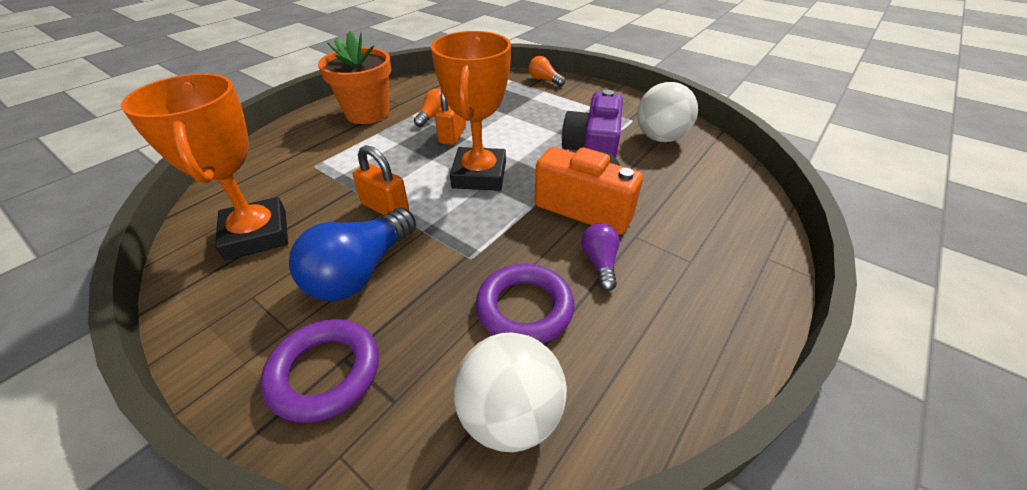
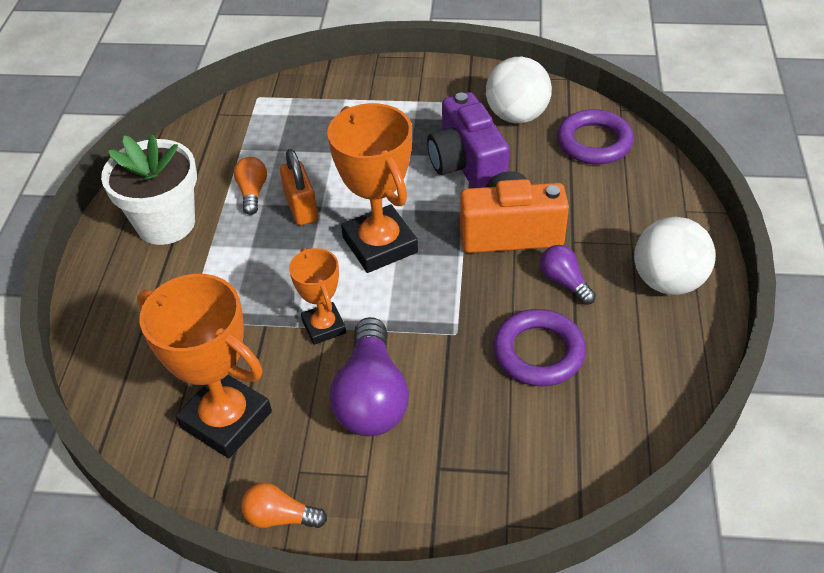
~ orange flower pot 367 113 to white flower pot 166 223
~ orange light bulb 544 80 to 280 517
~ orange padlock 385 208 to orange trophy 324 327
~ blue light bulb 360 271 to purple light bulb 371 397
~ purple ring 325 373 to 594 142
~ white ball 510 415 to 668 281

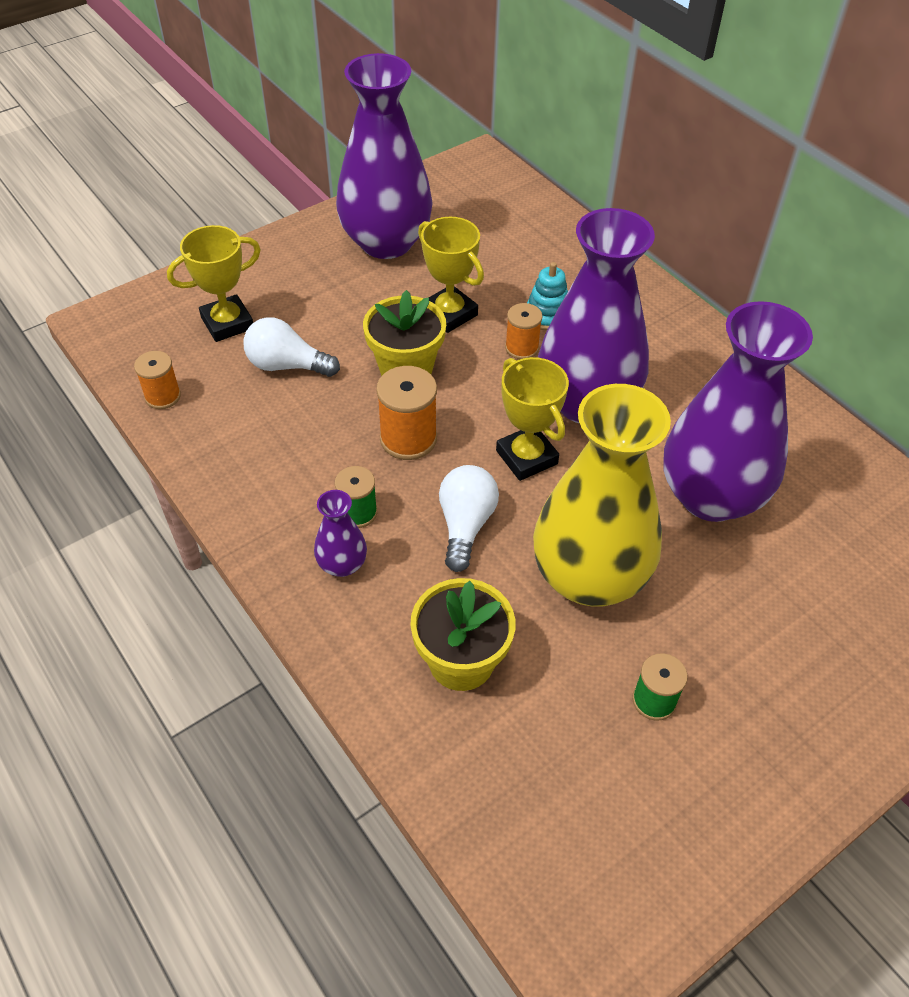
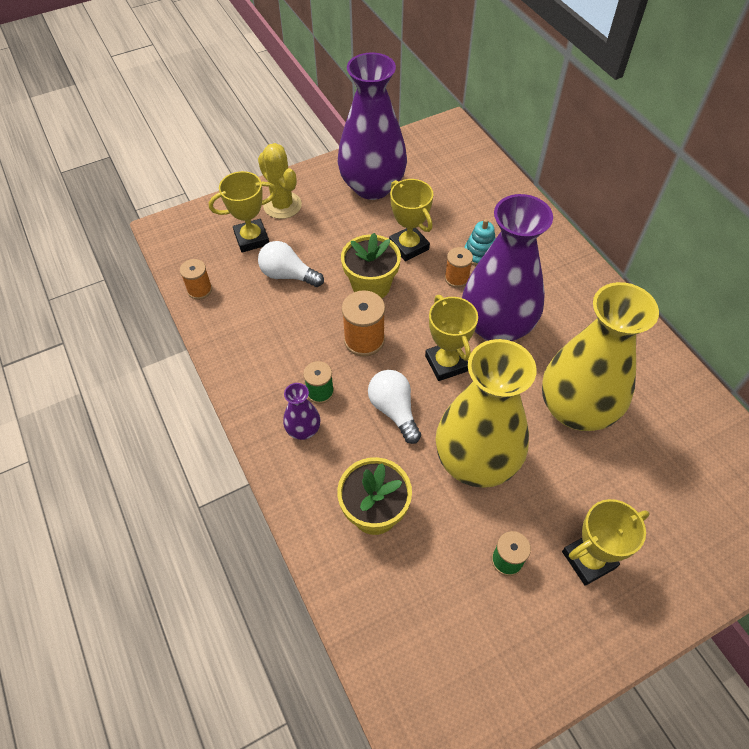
~ purple vase 711 496 to yellow vase 576 409
~ white light bulb 465 525 = 394 410 45 degrees counterclockwise
+ yellow cactus 282 205
+ yellow trophy 588 559

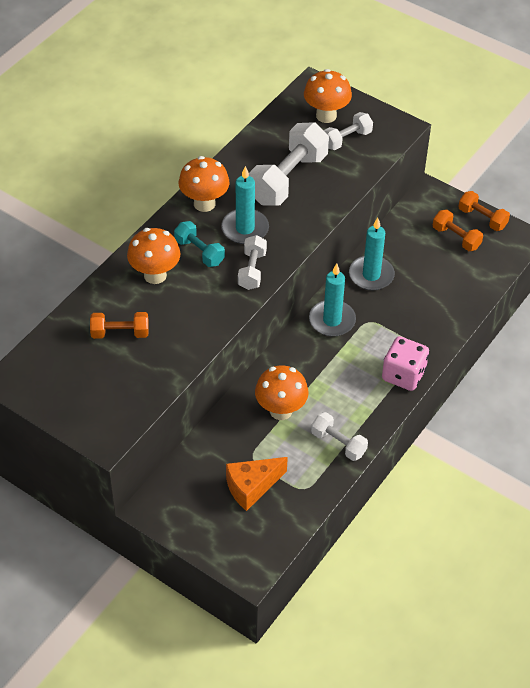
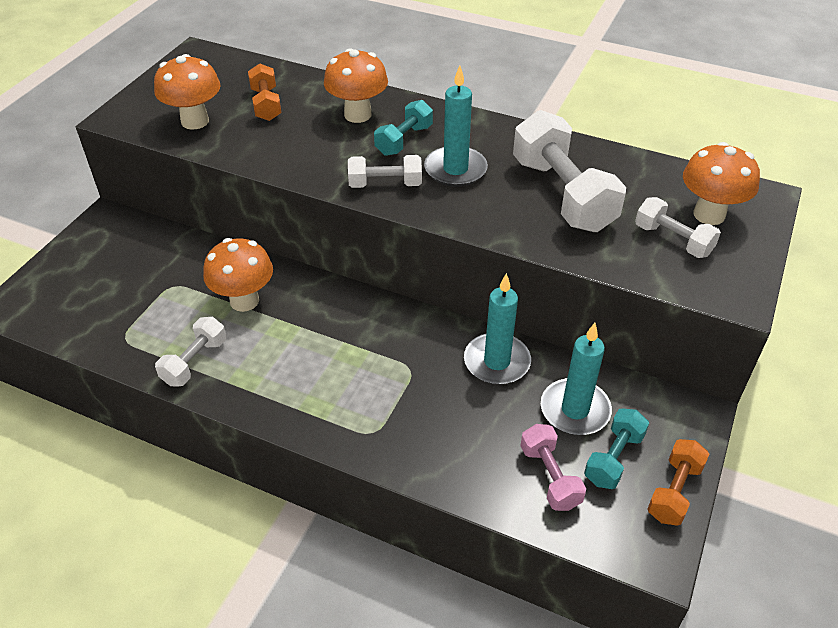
~ white dumbbell 288 179 = 562 194 45 degrees clockwise
~ orange mushroom 204 203 to 195 121
~ orange dumbbell 456 238 to turquoise dumbbell 613 458
~ turquoise candle 332 320 to 575 410
- pink dice 403 375
- orange cheese 251 487
+ pink dumbbell 550 477

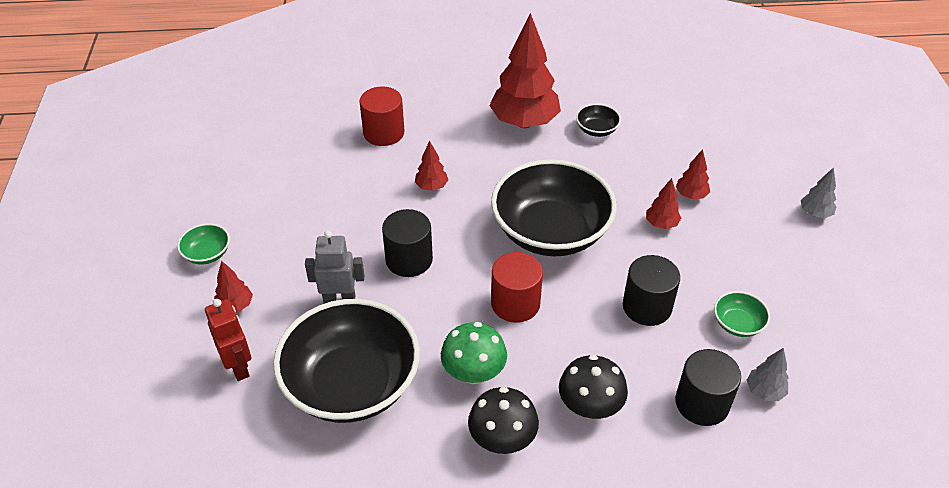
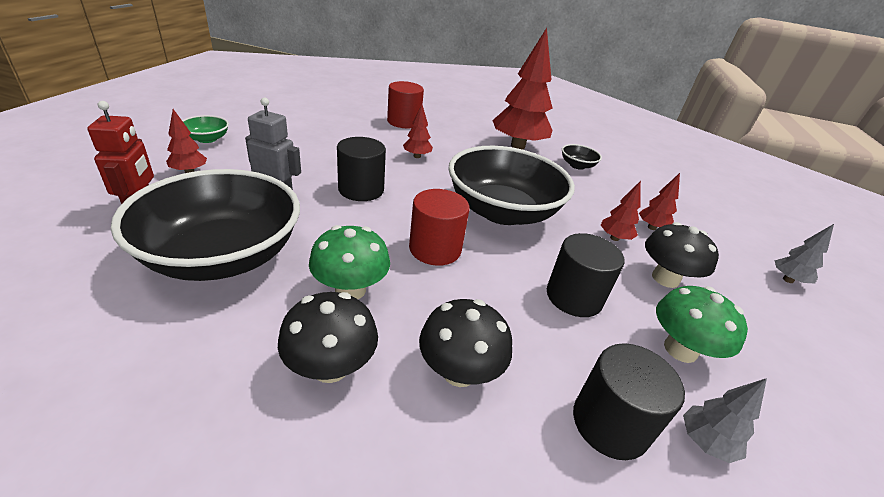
~ green bowl 737 324 to green mushroom 680 349
+ black mushroom 665 278

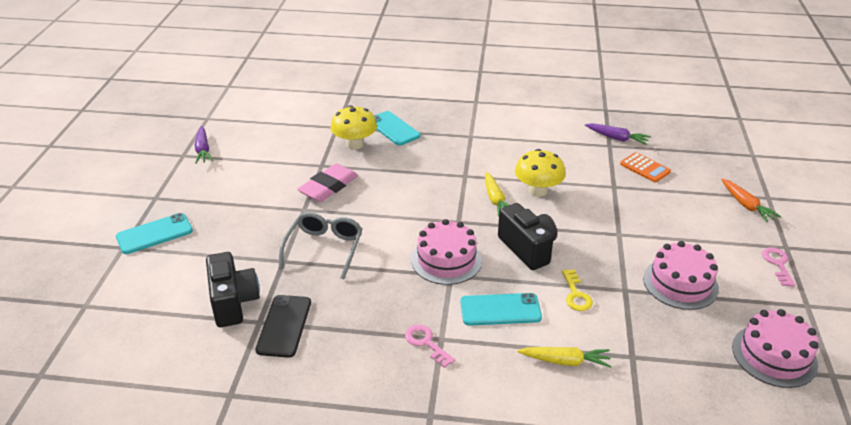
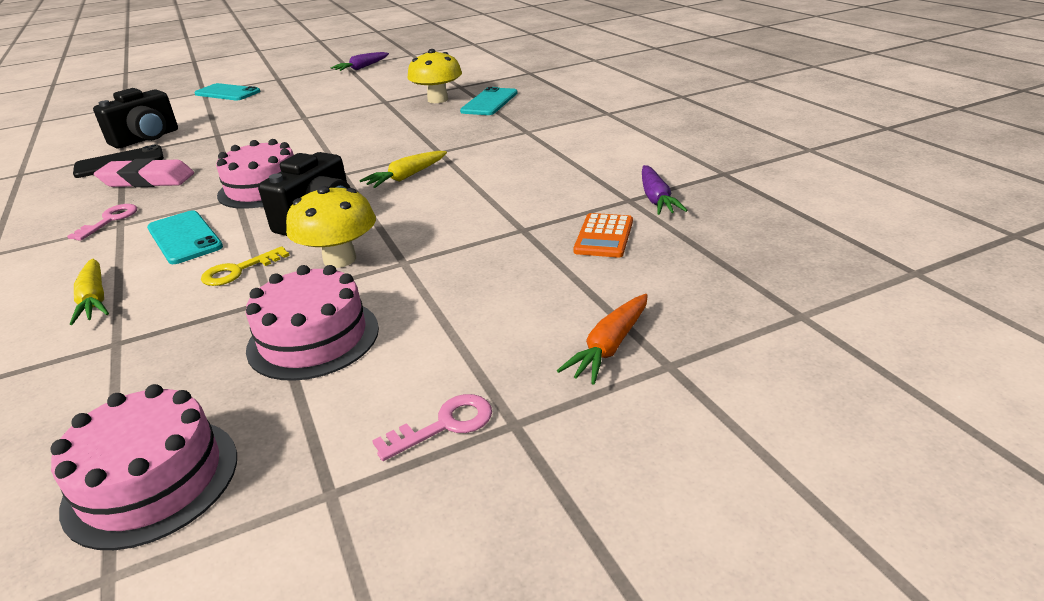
~ yellow mushroom 538 191 to 340 259
~ pink eraser 328 187 to 147 180
- grey glasses 324 248

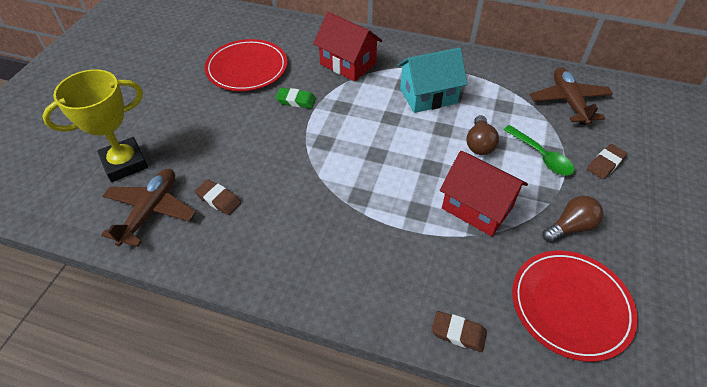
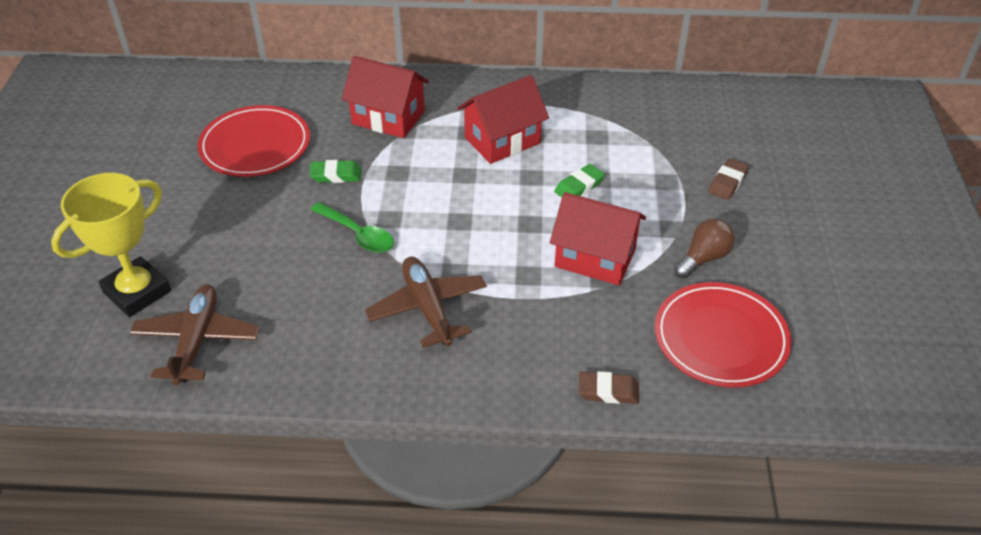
~ turquoise house 428 96 to red house 502 140
~ brown plane 569 102 to 428 308
~ brown light bulb 479 144 to green eraser 579 186
~ green spoon 541 156 to 358 234
- brown eraser 218 199

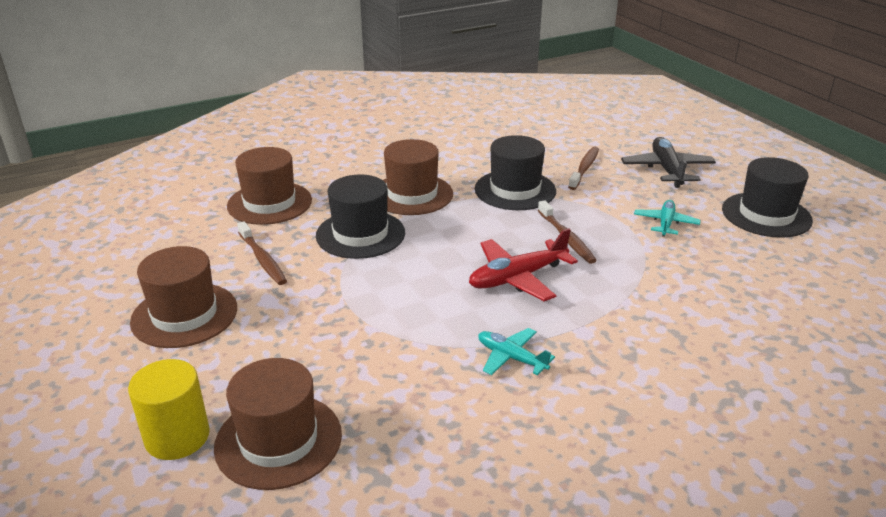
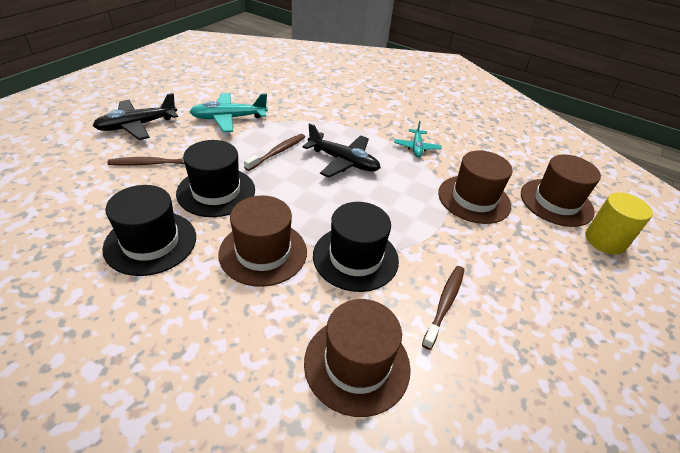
~ black hat 766 215 to 150 242
~ turquoise plane 665 223 = 229 118 x1.60
~ red plane 517 278 to black plane 343 161
~ brown hat 184 315 to 474 199

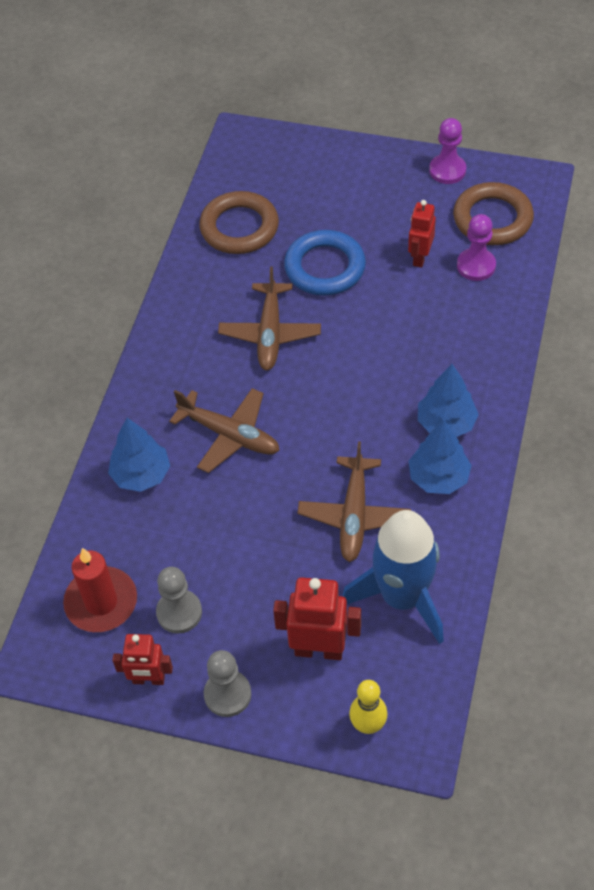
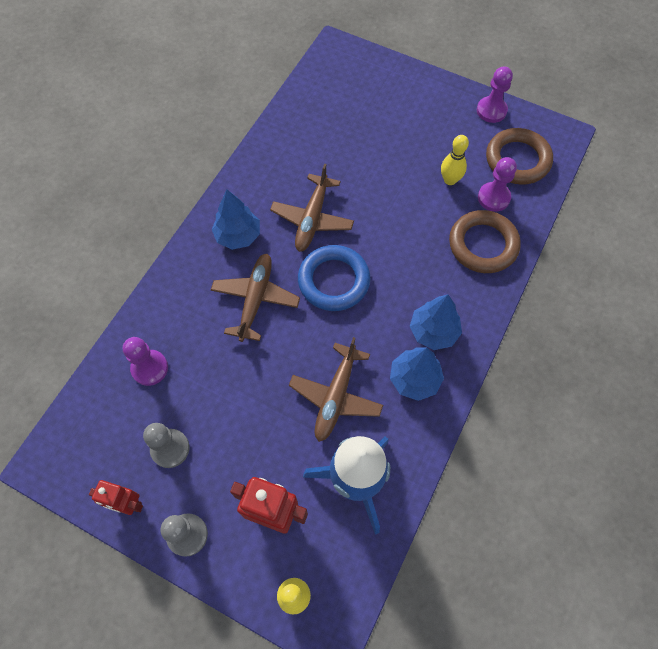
~ brown ring 239 227 to 483 245
~ red robot 420 257 to yellow bowling pin 450 180
~ blue ring 325 267 to 333 281
~ brown plane 229 435 = 255 299 120 degrees counterclockwise
~ blue tree 141 475 to 238 236
- red candle 101 602
+ purple pawn 150 368

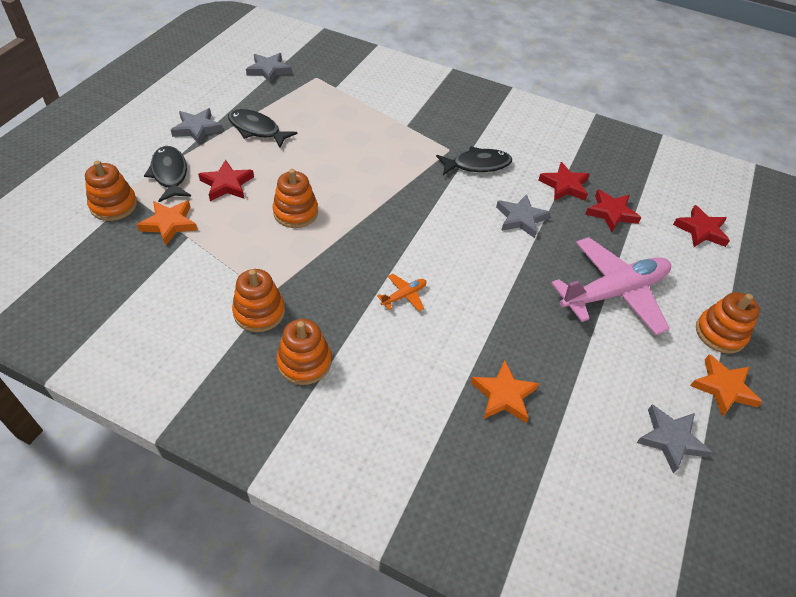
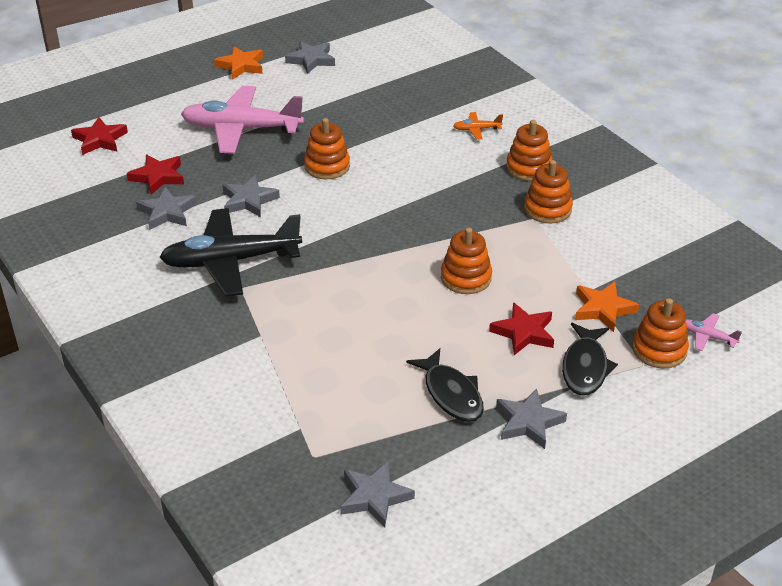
~ black fish 477 165 to black plane 230 261
~ red star 564 185 to grey star 167 212
~ orange plane 404 295 to 476 129
~ orange stacking toy 720 333 to 327 166
- orange star 503 395
+ pink plane 707 336

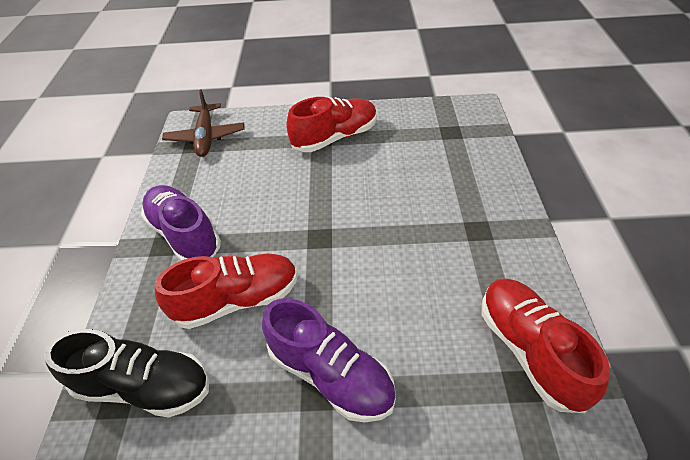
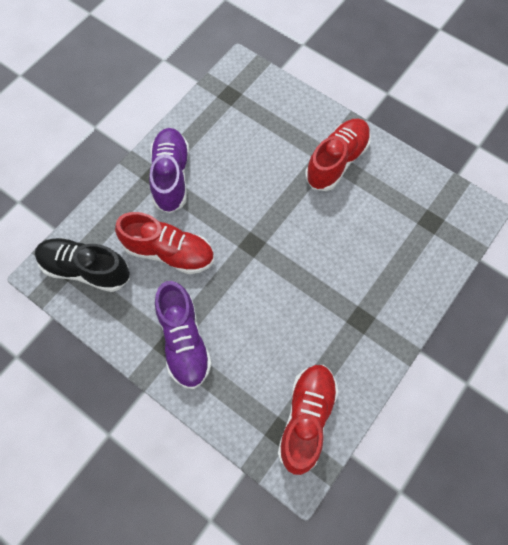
- brown plane 206 137
~ red shoe 335 137 = 336 161 60 degrees counterclockwise
~ black shoe 144 386 = 86 269 150 degrees clockwise

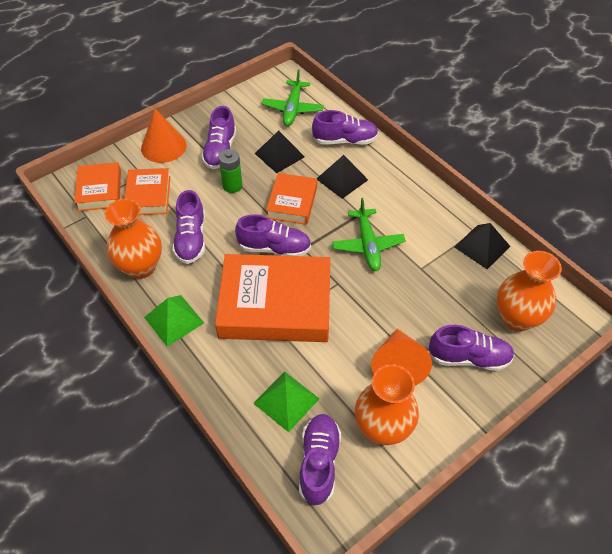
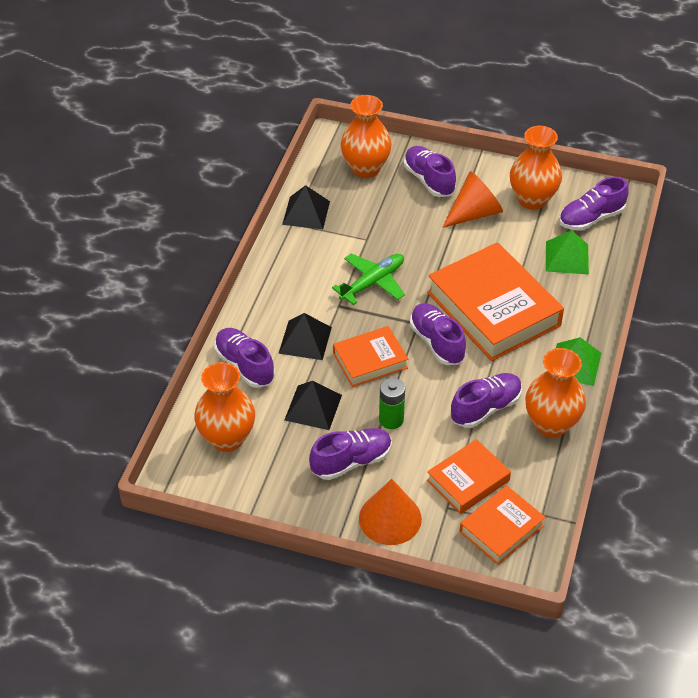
~ green plane 293 108 to orange vase 227 438

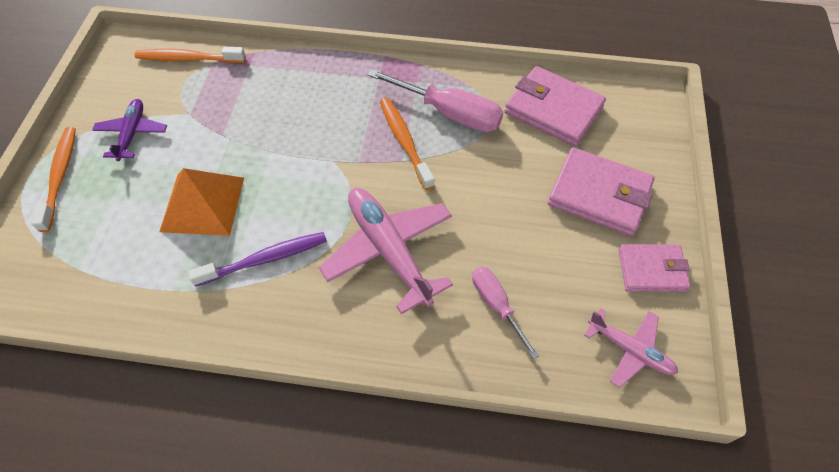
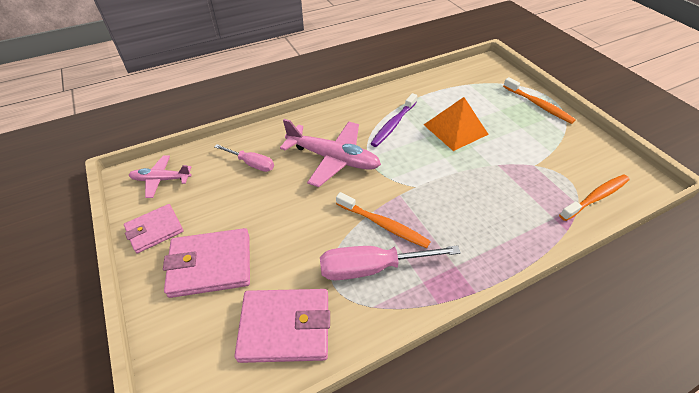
- purple plane 132 133

